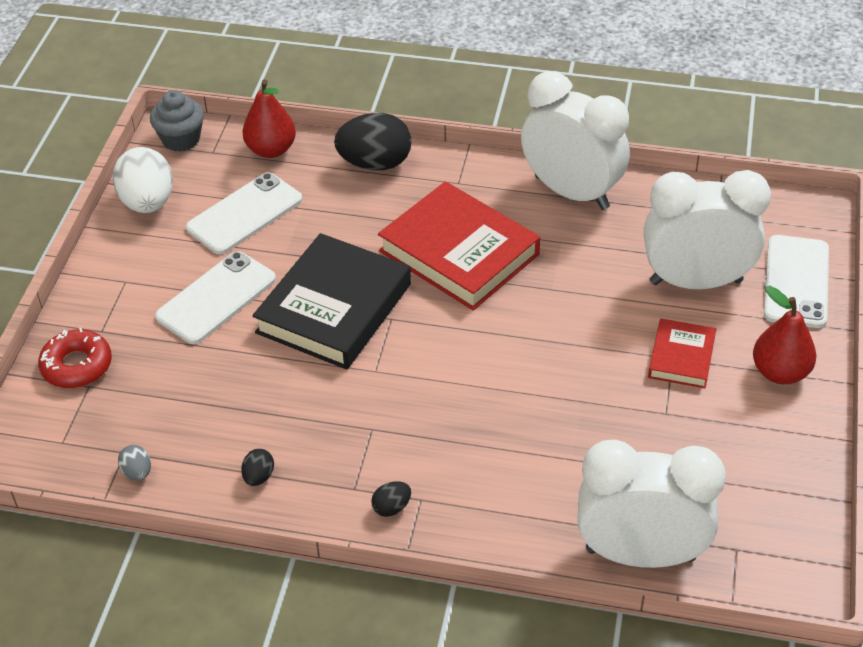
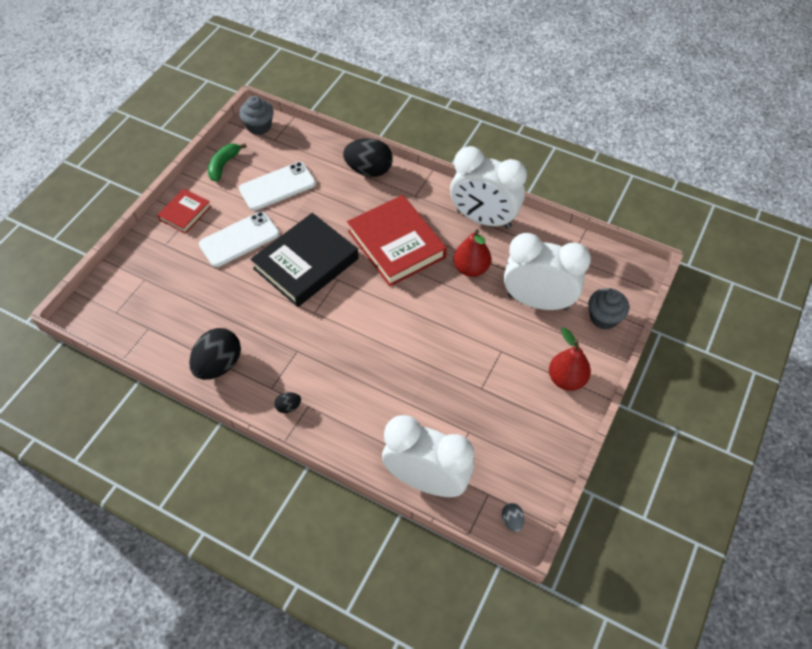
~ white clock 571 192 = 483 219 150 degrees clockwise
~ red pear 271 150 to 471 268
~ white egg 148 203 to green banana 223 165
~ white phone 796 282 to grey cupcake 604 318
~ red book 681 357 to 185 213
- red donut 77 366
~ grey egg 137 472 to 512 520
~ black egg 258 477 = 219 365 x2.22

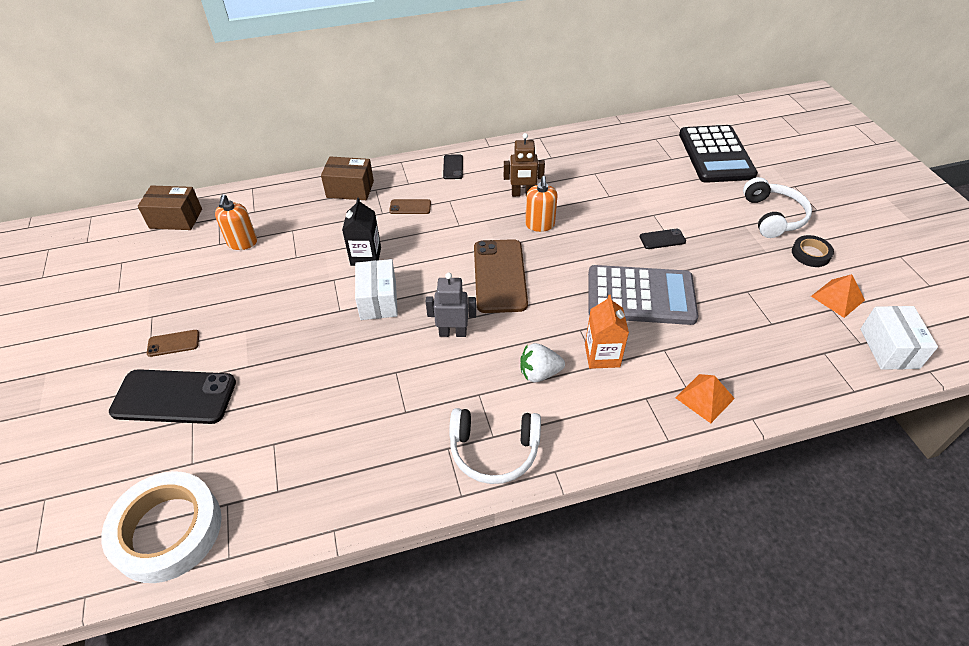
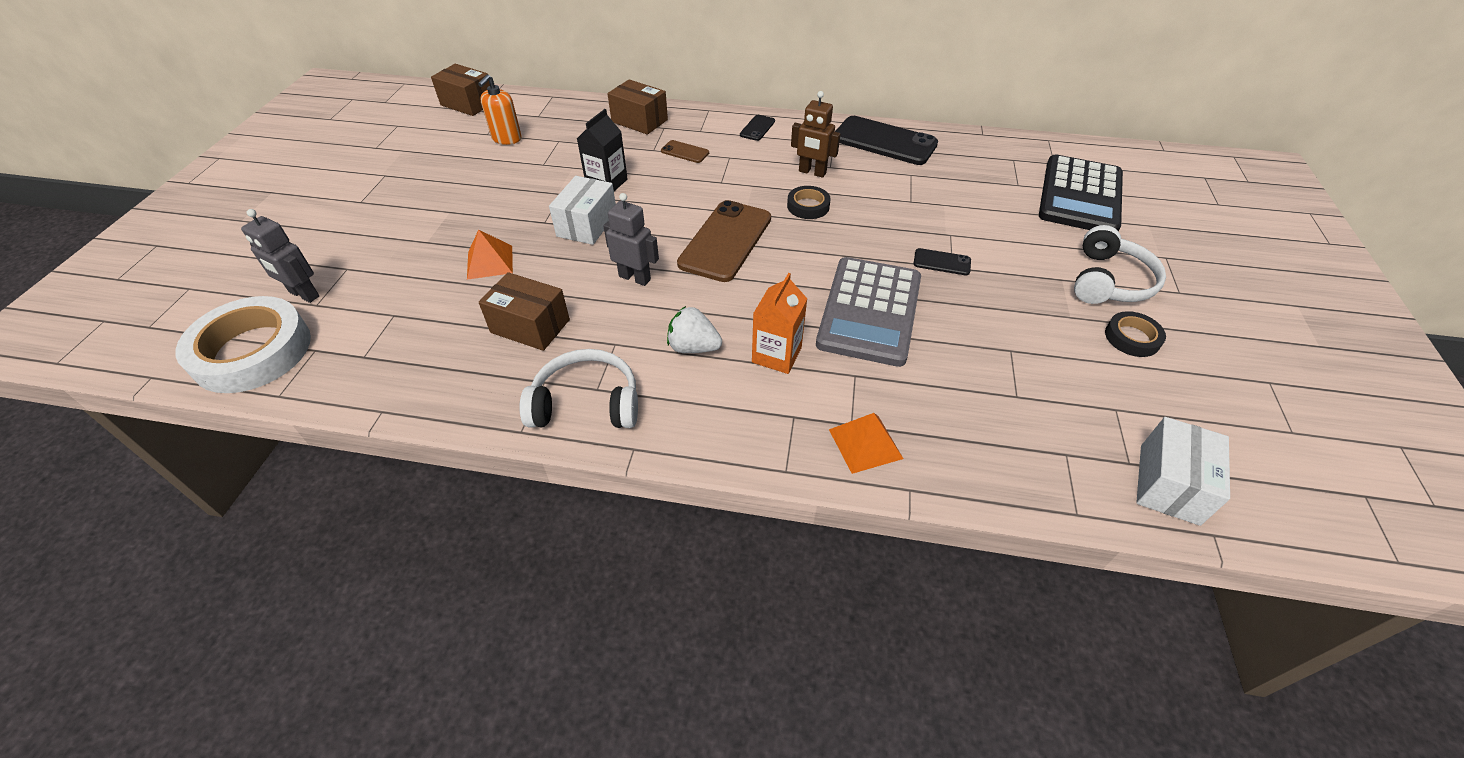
~ orange soap dispenser 540 224 to black tape 808 206
~ grey calculator 640 296 = 869 311 75 degrees clockwise
~ orange pyramid 837 298 to 490 262
- brown phone 173 343
~ black phone 174 397 to 884 141
~ white headphones 494 451 = 586 403 150 degrees clockwise
+ grey robot 304 294
+ brown box 530 326

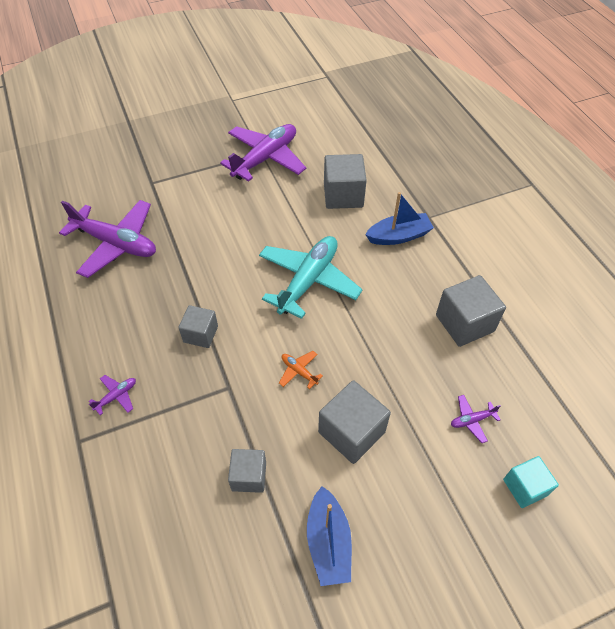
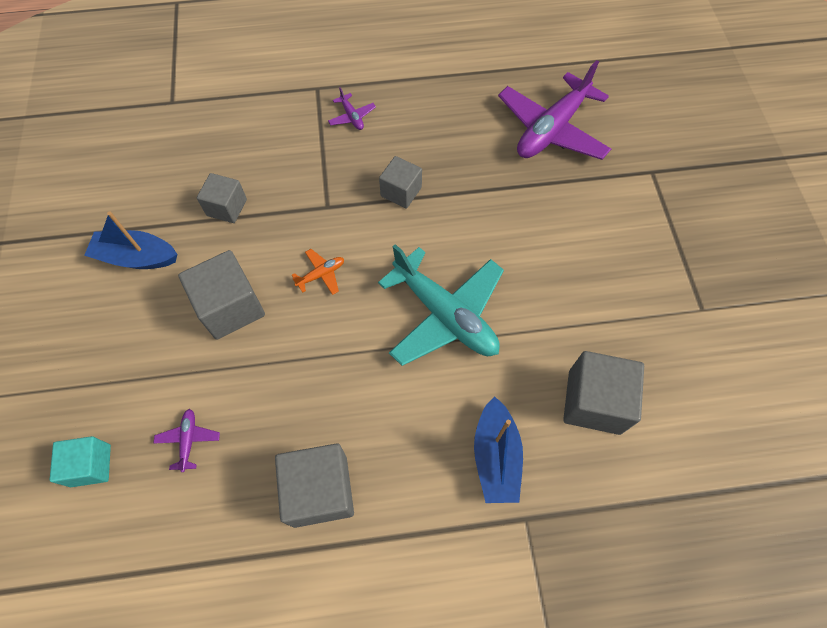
- purple plane 265 158

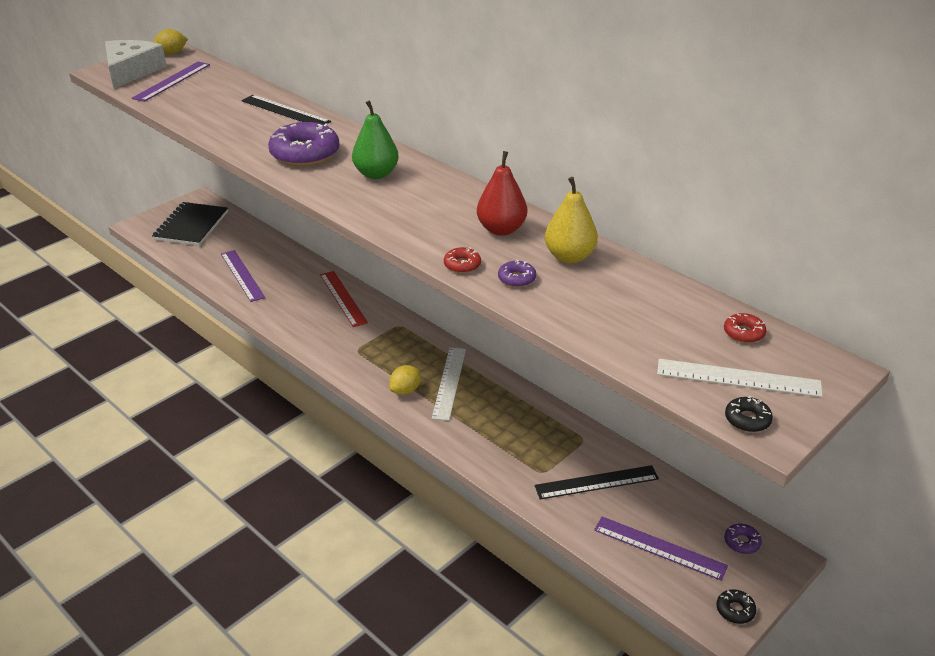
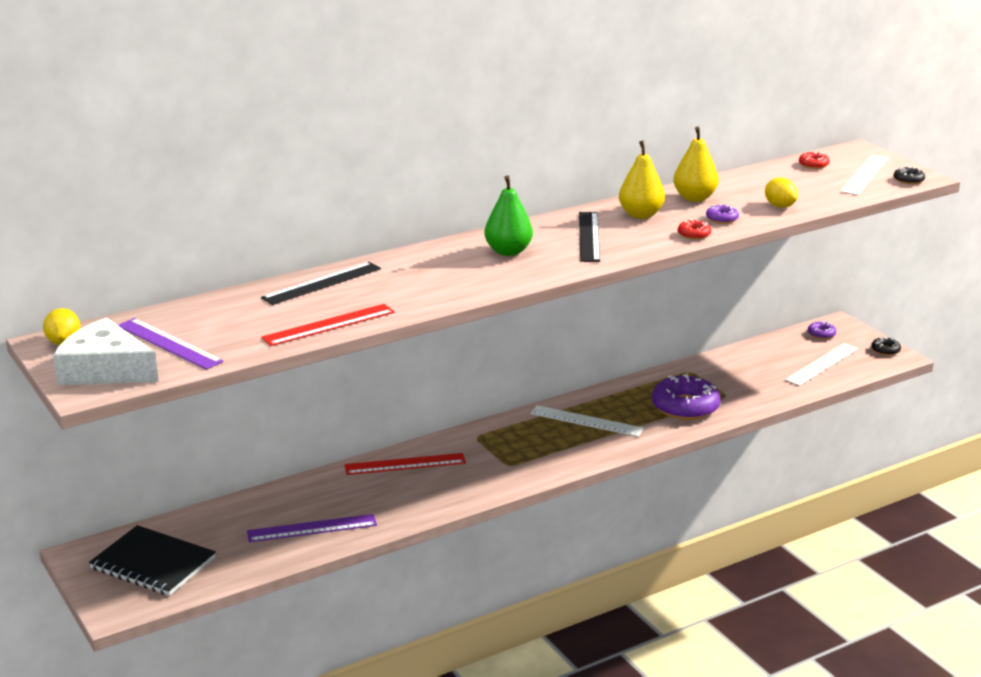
~ purple donut 305 154 to 685 407
~ red pear 501 229 to yellow pear 640 215
~ yellow lemon 405 390 to 779 206
~ black ruler 596 482 to 589 236
~ purple ruler 659 548 to white ruler 822 364
+ red ruler 329 325

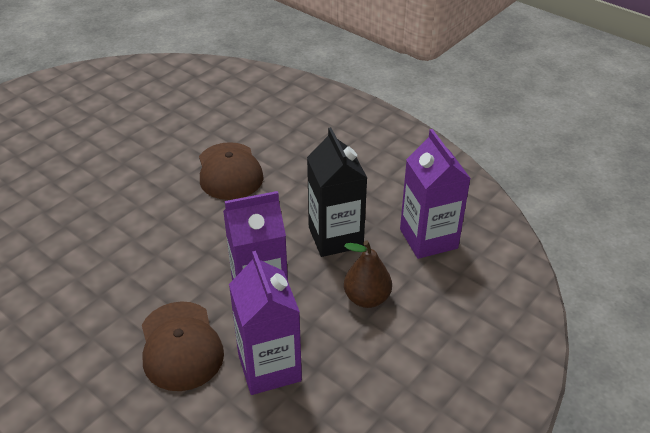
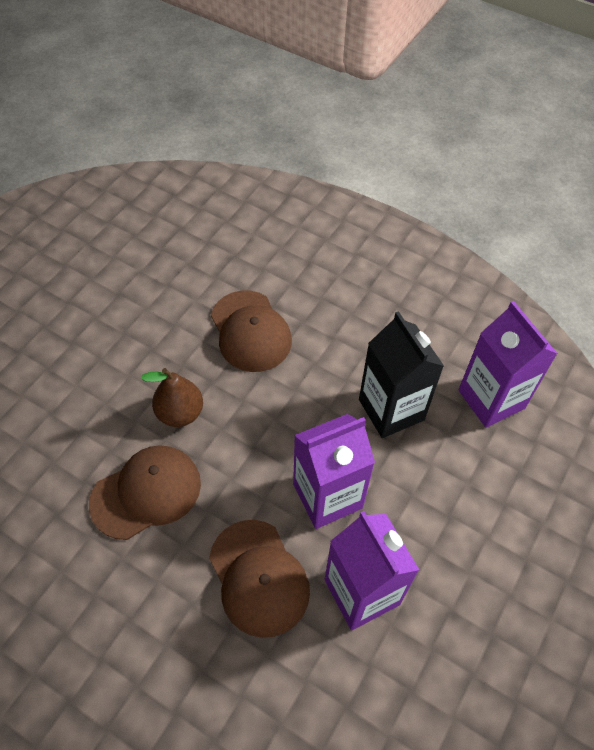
~ brown pear 367 298 to 180 413
+ brown cap 146 493

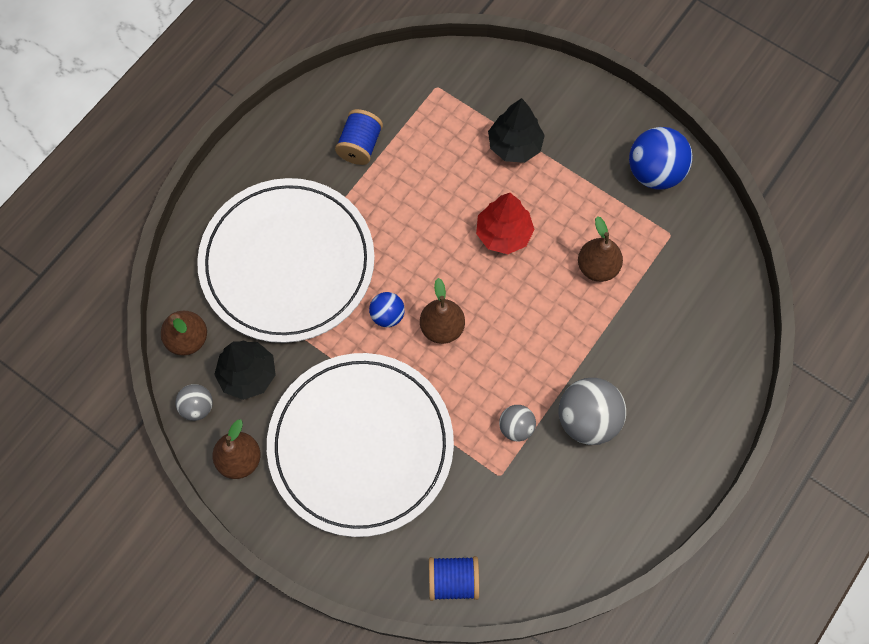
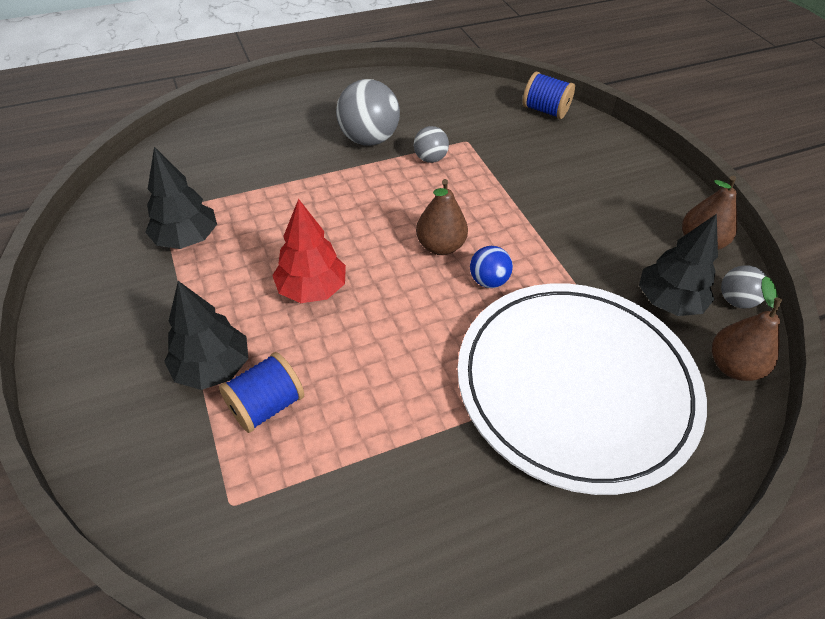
~ blue spool 360 146 to 266 405
- blue ball 654 172
- brown pear 597 267
- white plate 361 445
+ black tree 187 239

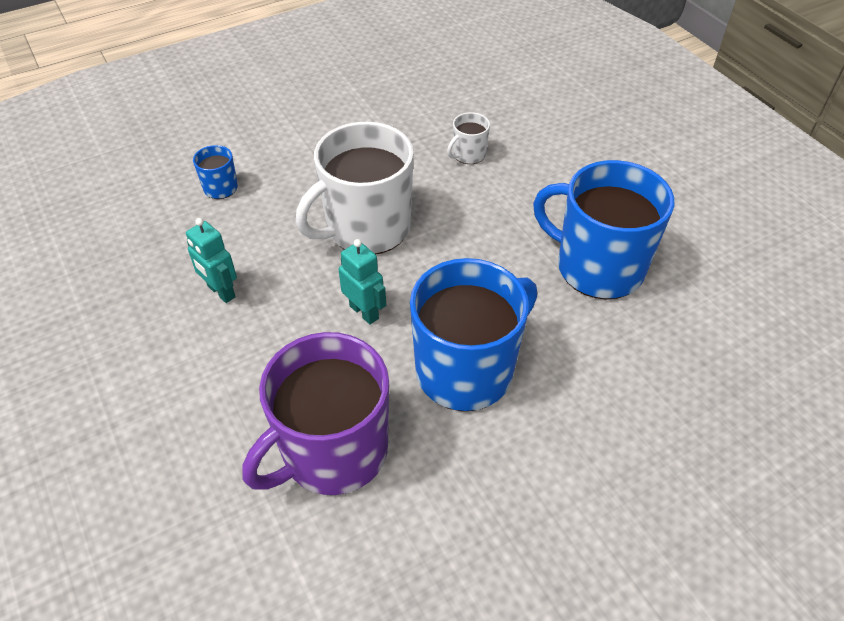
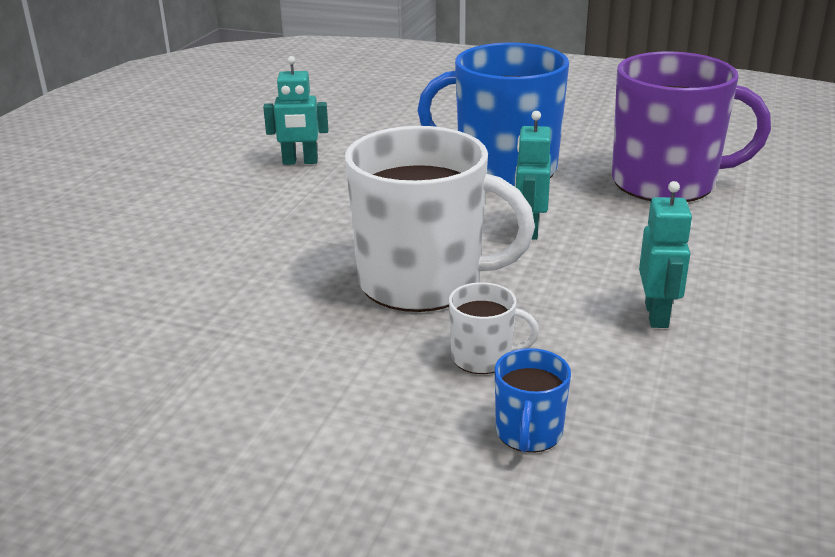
~ white mug 468 154 to 483 357
~ blue mug 597 267 to turquoise robot 300 162

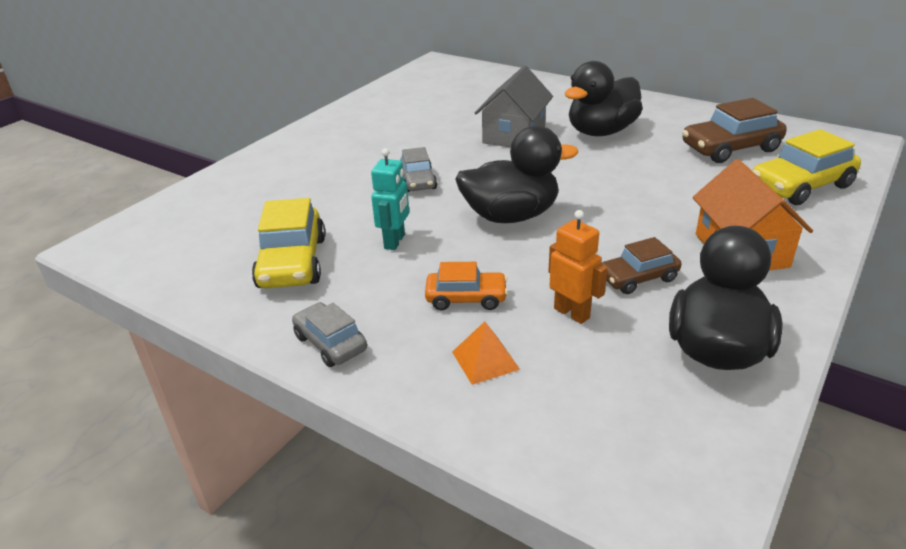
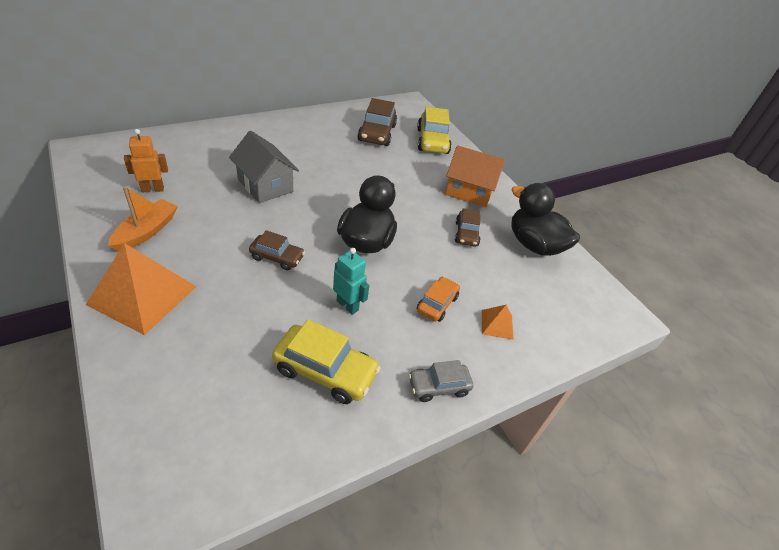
- black duck 601 132
~ grey car 418 181 to brown car 277 257
~ orange robot 572 313 to 153 189
+ orange boat 146 231
+ orange pyramid 142 295

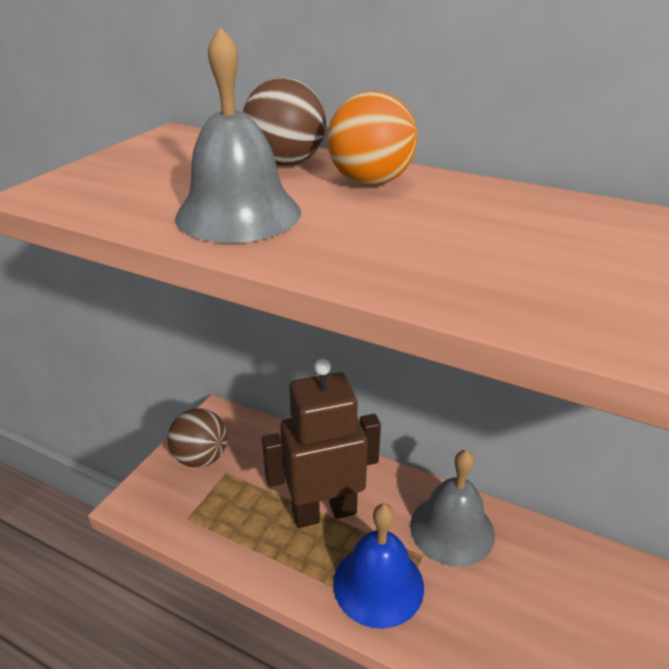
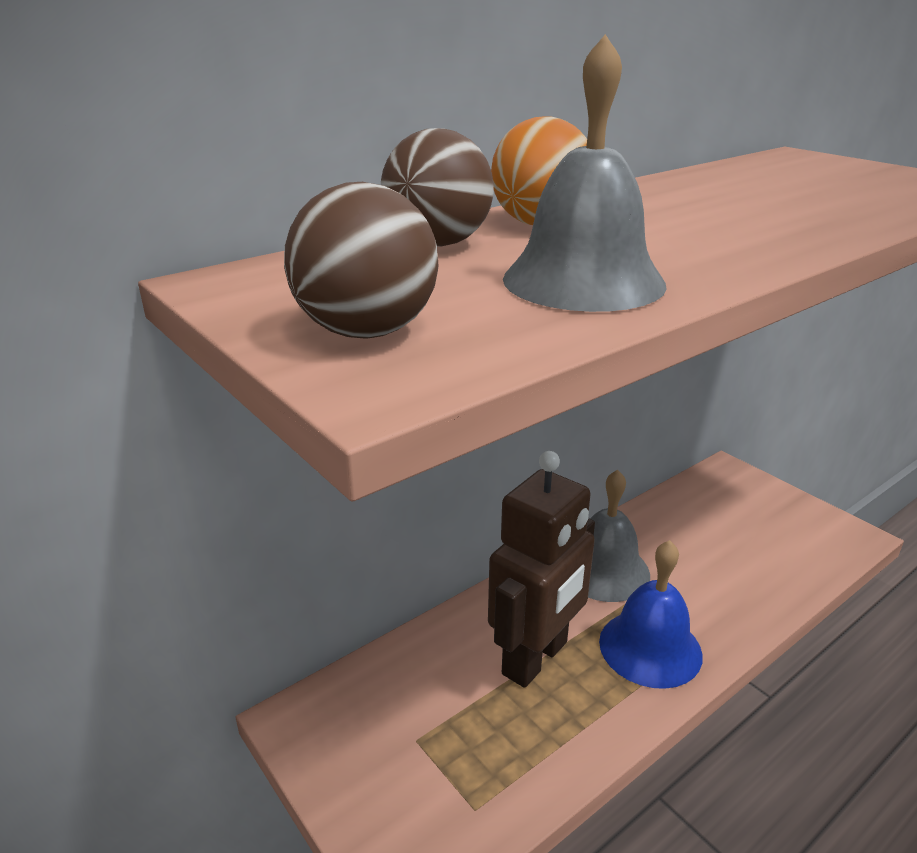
~ brown robot 324 512 = 536 658 150 degrees counterclockwise
~ brown ball 201 458 to 366 332

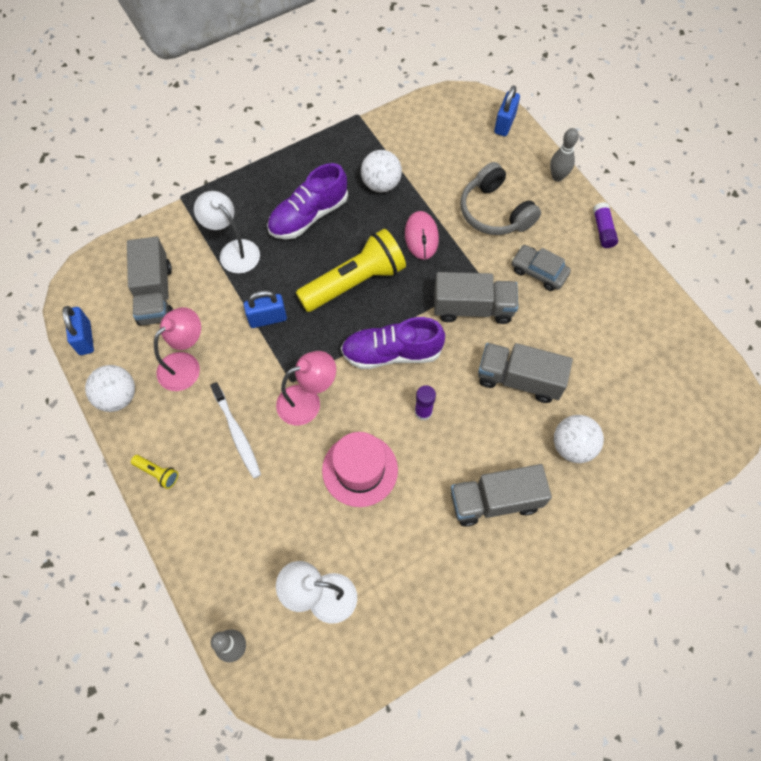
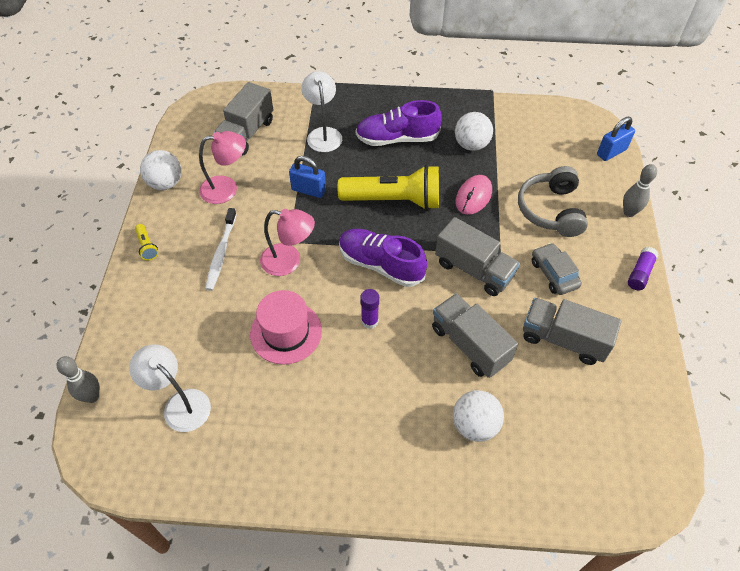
- blue padlock 85 338
~ grey truck 495 501 to 563 339

